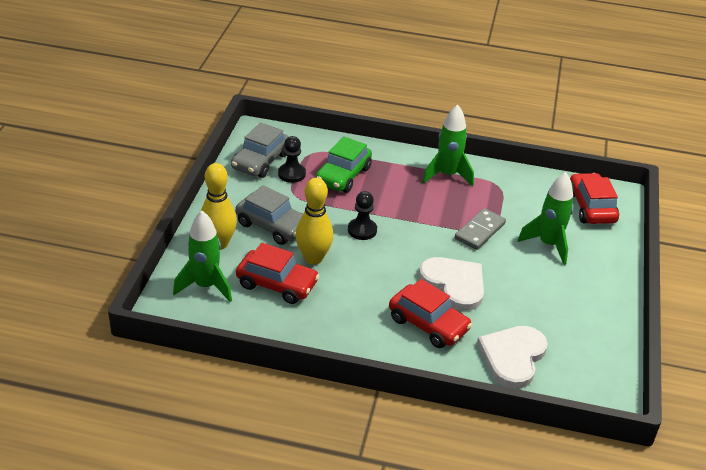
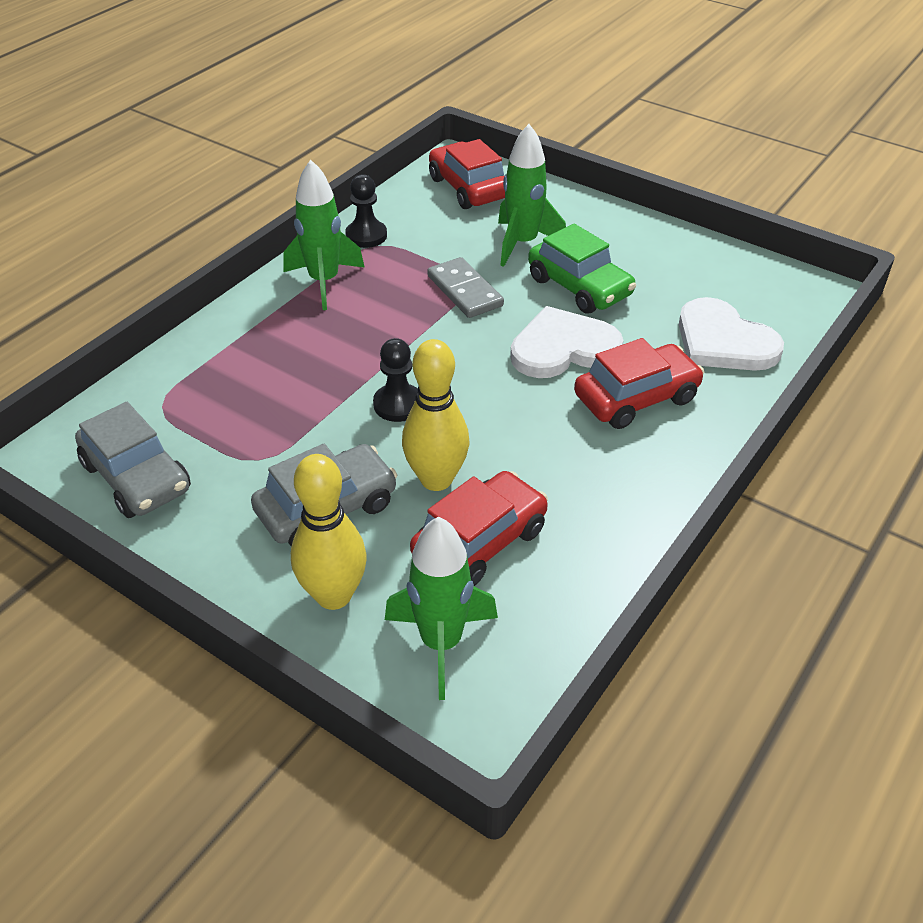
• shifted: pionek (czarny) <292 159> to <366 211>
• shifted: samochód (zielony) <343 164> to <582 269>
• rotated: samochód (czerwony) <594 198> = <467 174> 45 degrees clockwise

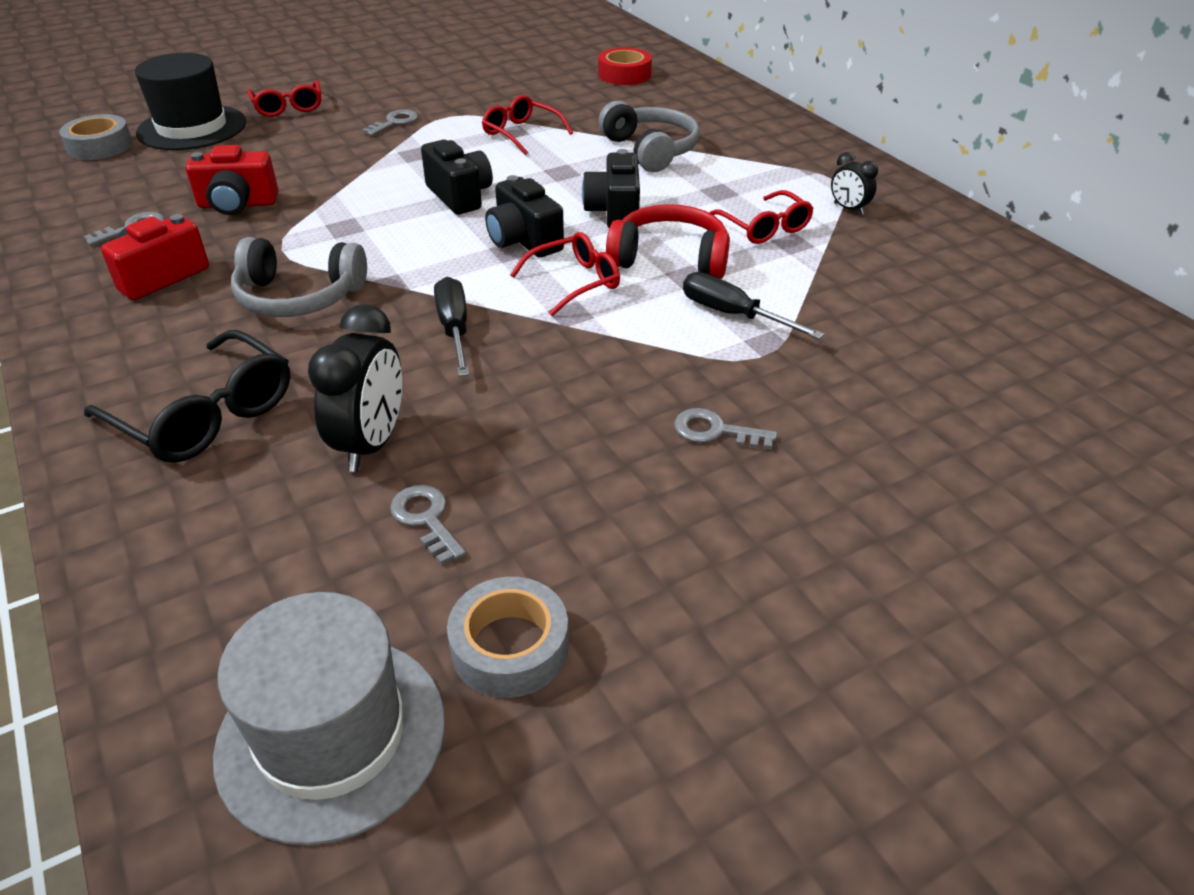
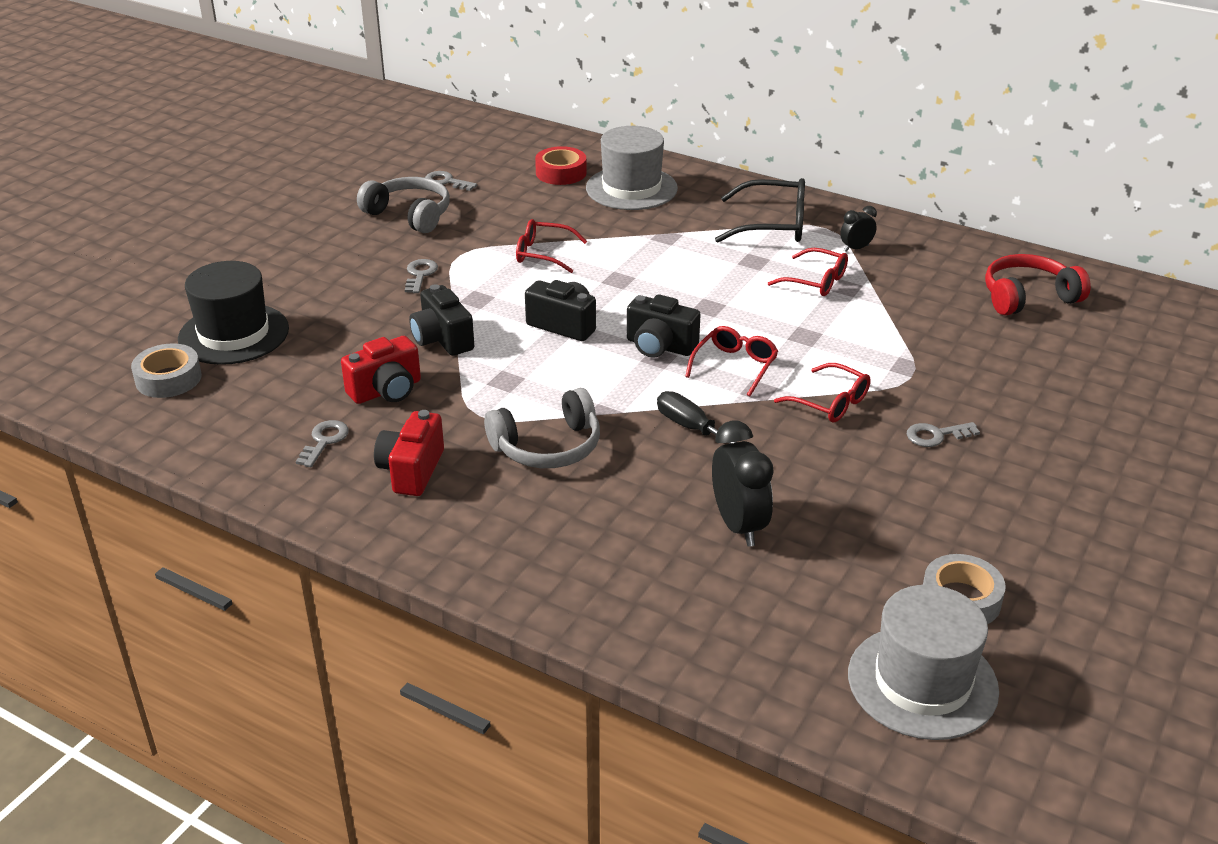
• gone: śrubokręt (czarny) <753 305>
• new: kapelusz (szary) <632 168>
• shifted: okulary (czarny) <187 396> to <760 210>
• shifted: okulary (czerwony) <284 98> to <822 393>
• shifted: klucz (szary) <428 525> to <451 181>
• shifted: aparat fotograficzny (czarny) <611 188> to <441 320>
• shifted: słuchawki (szary) <649 136> to <403 205>
• shifted: słuchawki (czerwony) <668 241> to <1038 284>
• rotated: budzik (czarny) <854 183> = <858 229> 135 degrees clockwise

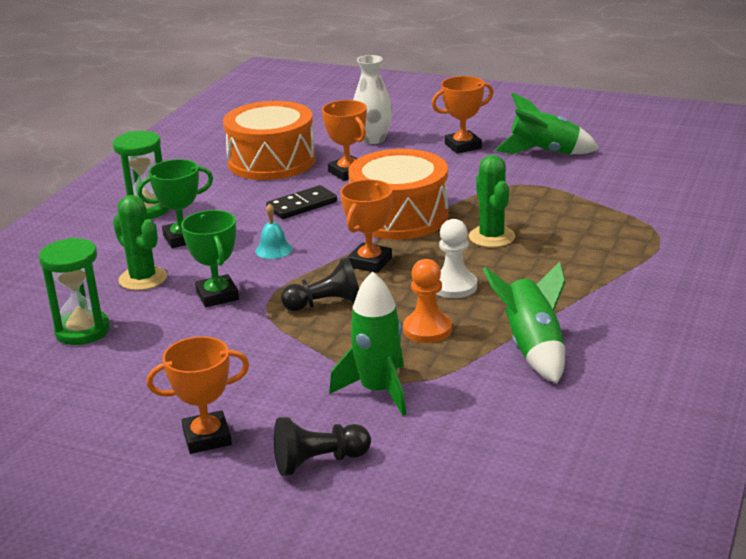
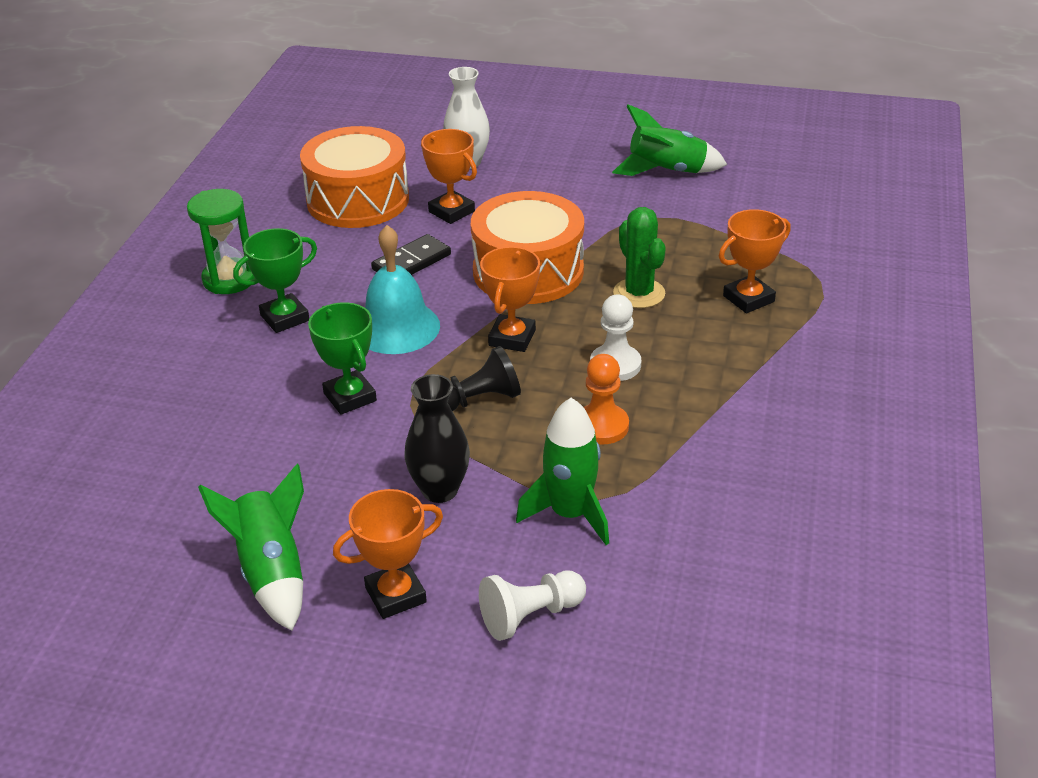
• gone: klepsydra (zielony) <74 291>
• gone: kaktus (zielony) <140 242>
• new: wazon (czarny) <437 438>
• shifted: puchar (pomarańczowy) <462 115> to <755 261>
• shifted: rakieta (zielony) <524 322> to <251 547>
• repainted: pionek (czarny) <322 446> to pionek (biały) <532 605>
• scaled: dzwonek (turkusowy) <273 231> = <402 289> x2.03

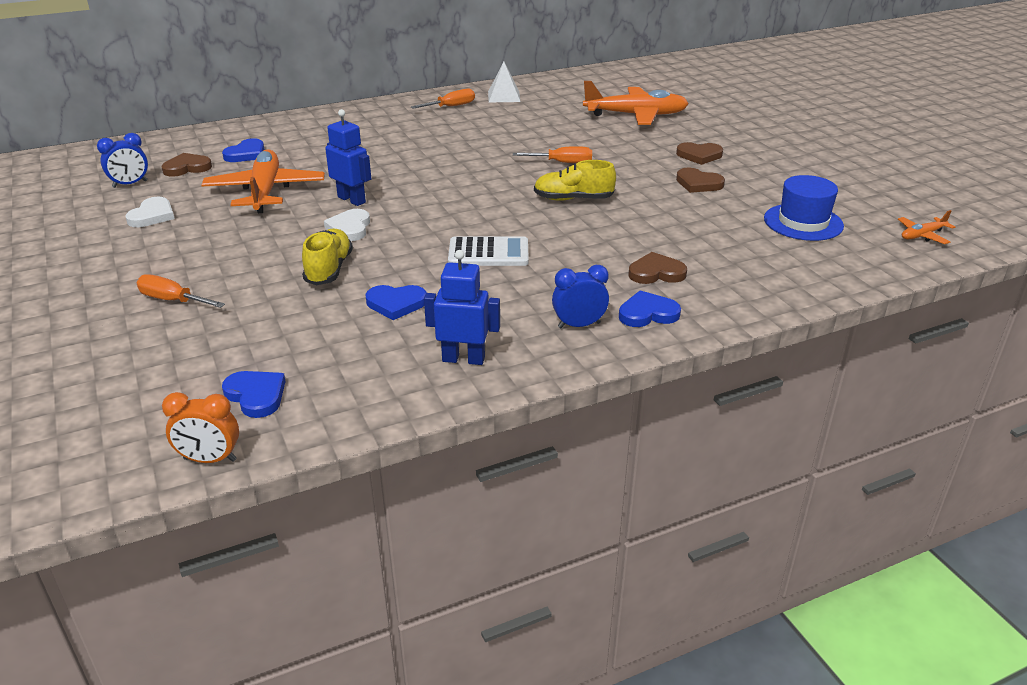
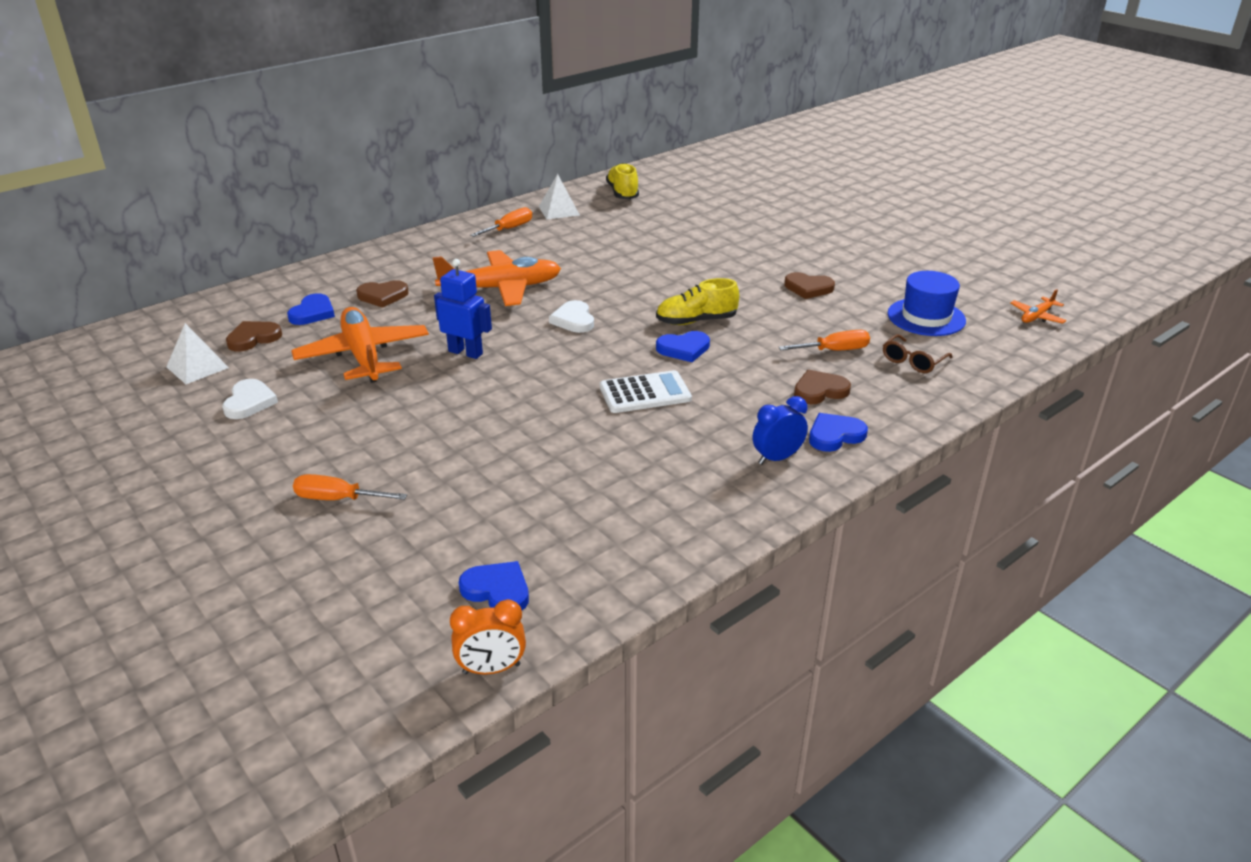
• gone: robot (niebieski) <462 307>
• new: okulary (brązowy) <918 353>
• shifted: but (żółty) <327 257> to <622 181>
• shifted: serce (biały) <347 225> to <571 316>
• shifted: serce (niebieski) <396 302> to <683 346>
• shifted: śrubokręt (pomarańczowy) <552 154> to <824 340>
• shifted: samolot (pomarańczowy) <636 103> to <496 278>
• shifted: serce (brązowy) <699 153> to <382 294>
• swapped: budzik (niebieski) <122 160> to piramida (biały) <197 353>

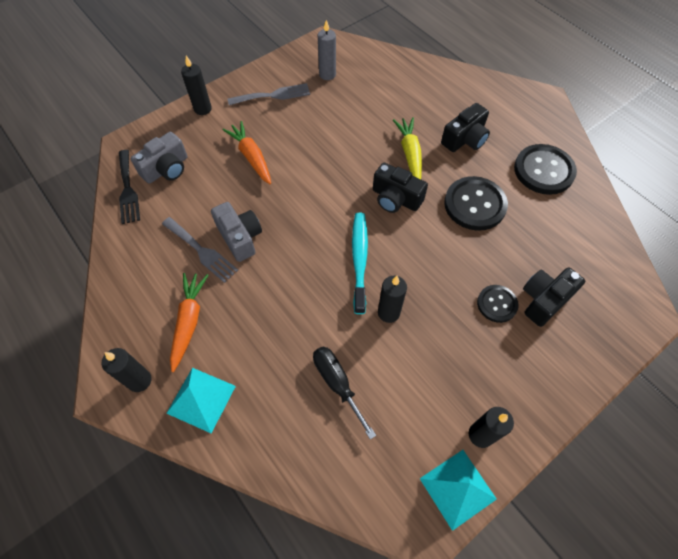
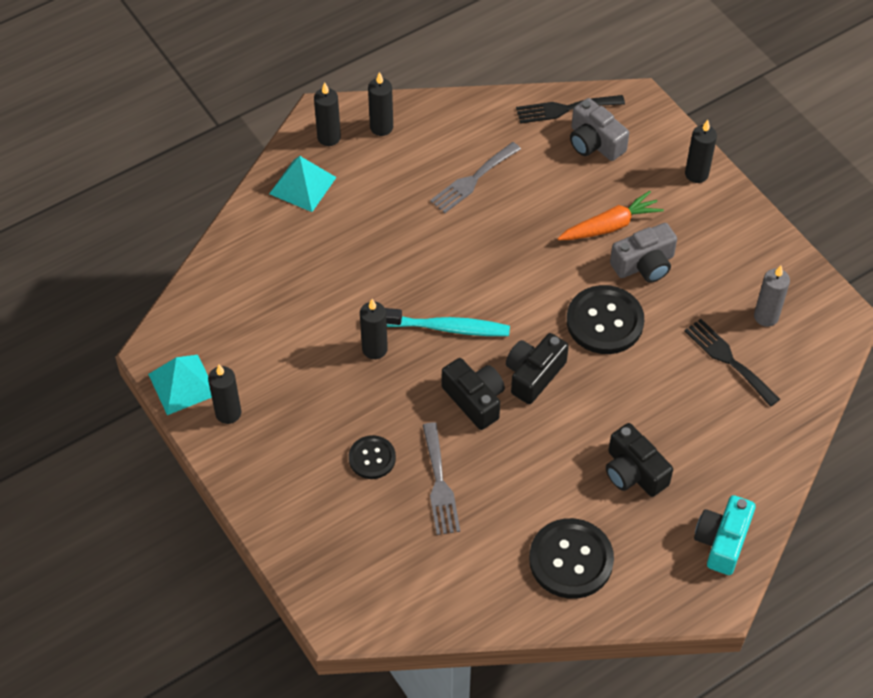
• gone: marchewka (pomarańczowy) <189 322>
• gone: śrubokręt (czarny) <344 393>
• gone: marchewka (żółty) <407 148>
• new: świeca (czarny) <380 104>
• new: widelec (czarny) <732 363>
• new: aparat fotograficzny (turkusowy) <725 535>
• shifted: aparat fotograficzny (szary) <236 232> to <643 253>
• shifted: widelec (szary) <269 94> to <441 478>
• shifted: guzik (czarny) <476 203> to <605 319>
• shifted: aparat fotograficzny (czarny) <554 297> to <473 394>

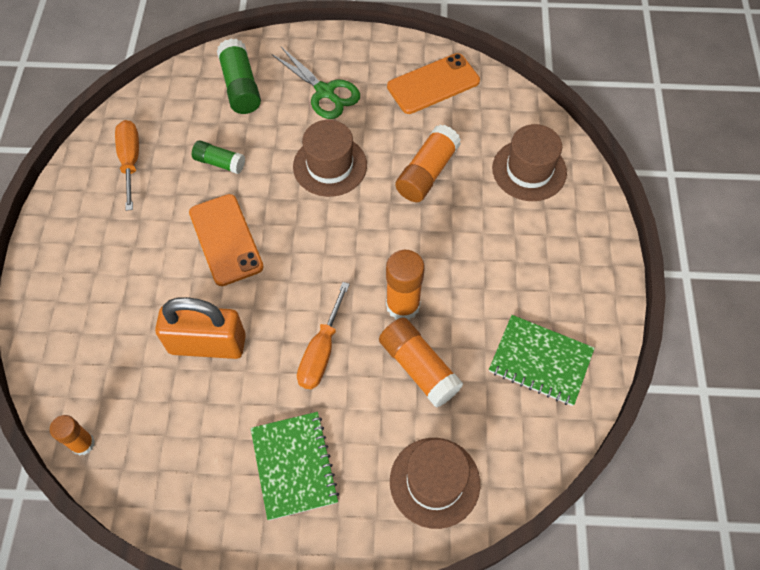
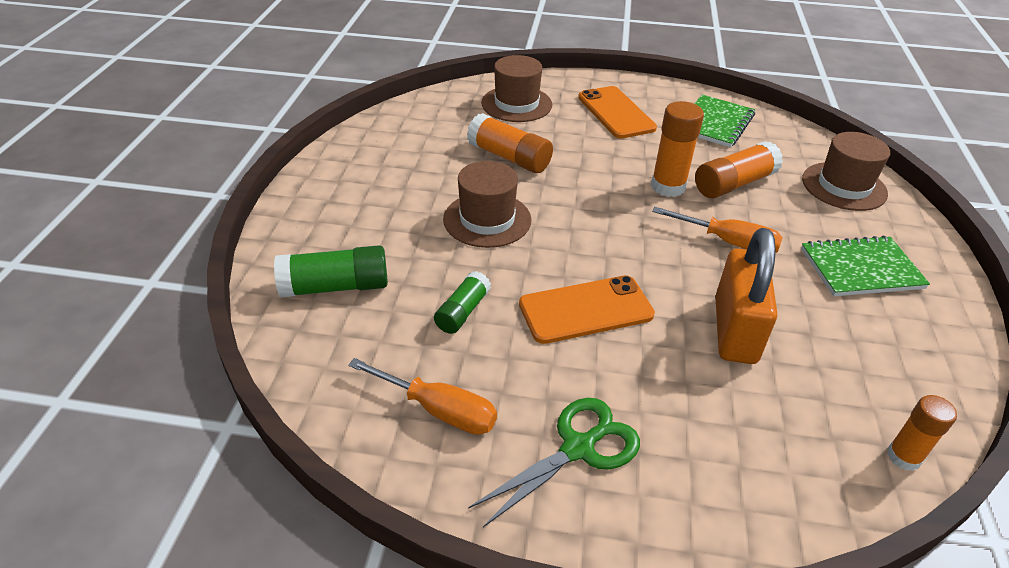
• shifted: nożyczki (zielony) <316 83> to <554 462>
• shifted: telefon (pomarańczowy) <433 83> to <617 112>
• rotated: śrubokręt (pomarańczowy) <127 165> = <422 396> 150 degrees counterclockwise

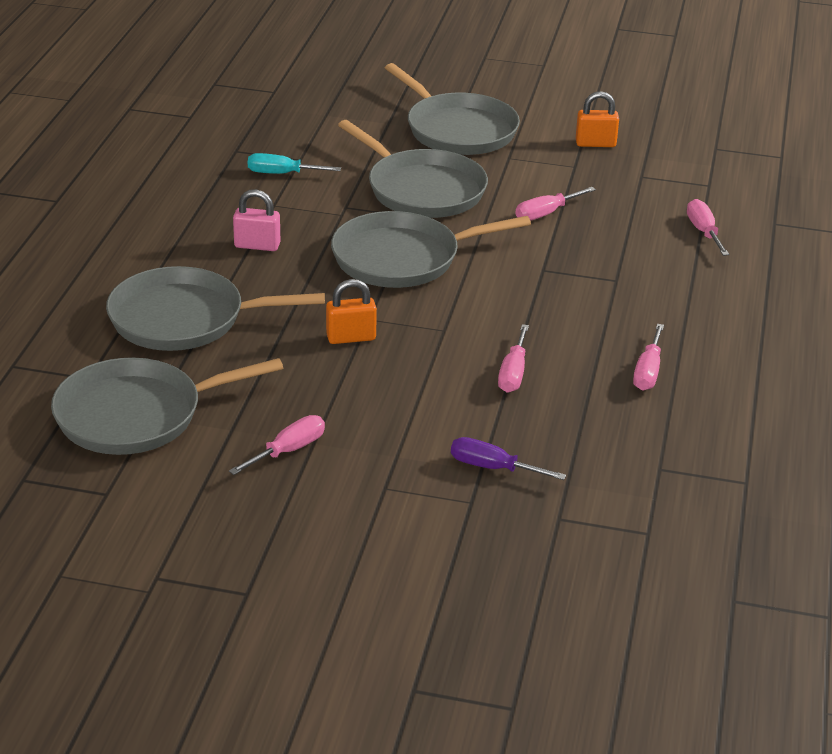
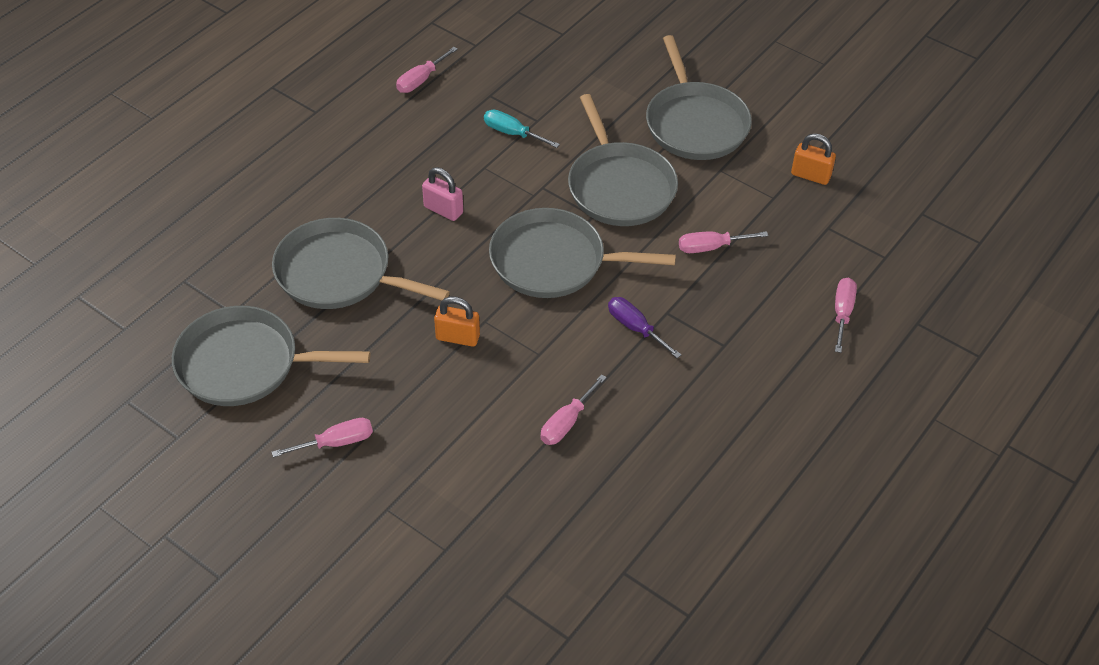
• shifted: śrubokręt (fioletowy) <508 458> to <644 327>
• shifted: śrubokręt (różowy) <648 357> to <427 70>

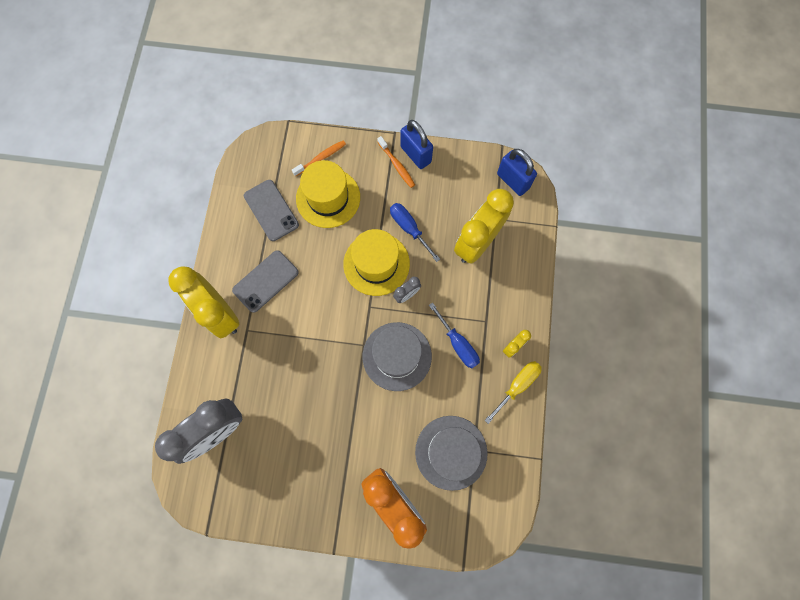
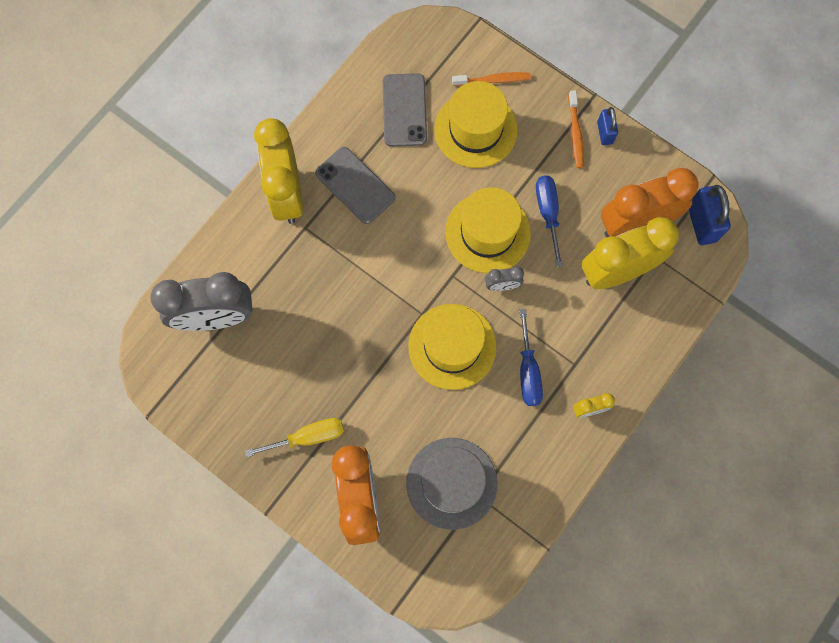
• new: budzik (pomarańczowy) <650 202>
• shifted: śrubokręt (żółty) <513 392> to <294 437>
• repainted: kapelusz (szary) <397 356> to kapelusz (żółty) <452 347>
• rotated: telefon (szary) <265 281> = <355 185> 60 degrees clockwise
• scaled: kłódka (niebieski) <417 144> = <607 126> x0.61

